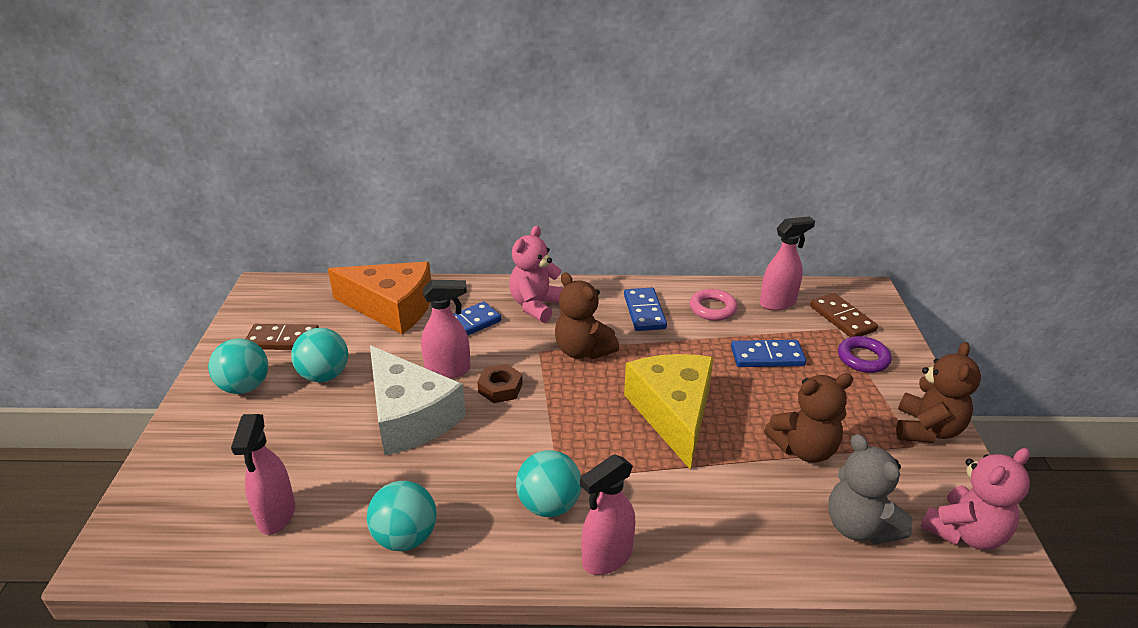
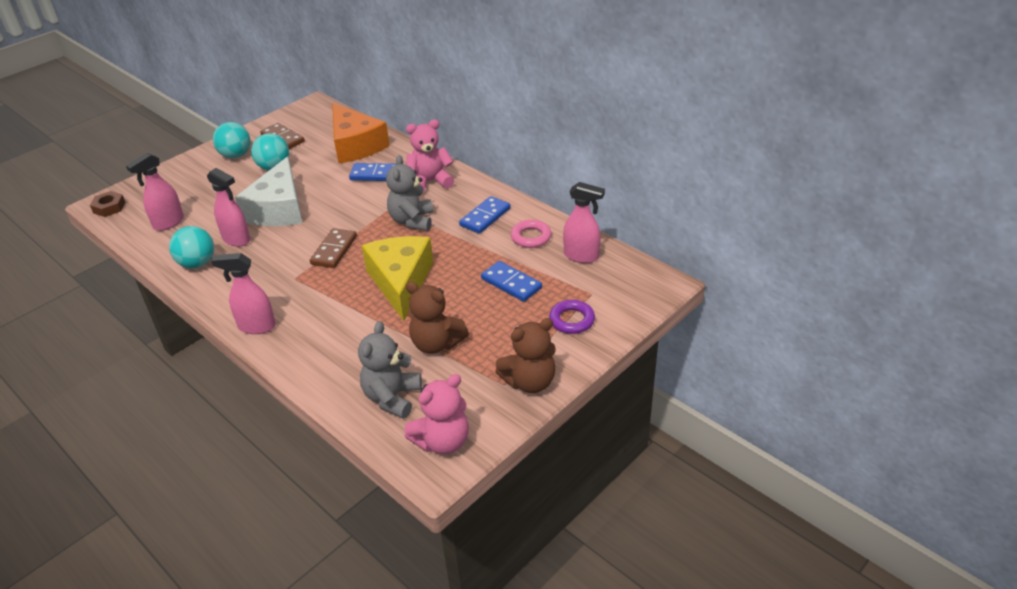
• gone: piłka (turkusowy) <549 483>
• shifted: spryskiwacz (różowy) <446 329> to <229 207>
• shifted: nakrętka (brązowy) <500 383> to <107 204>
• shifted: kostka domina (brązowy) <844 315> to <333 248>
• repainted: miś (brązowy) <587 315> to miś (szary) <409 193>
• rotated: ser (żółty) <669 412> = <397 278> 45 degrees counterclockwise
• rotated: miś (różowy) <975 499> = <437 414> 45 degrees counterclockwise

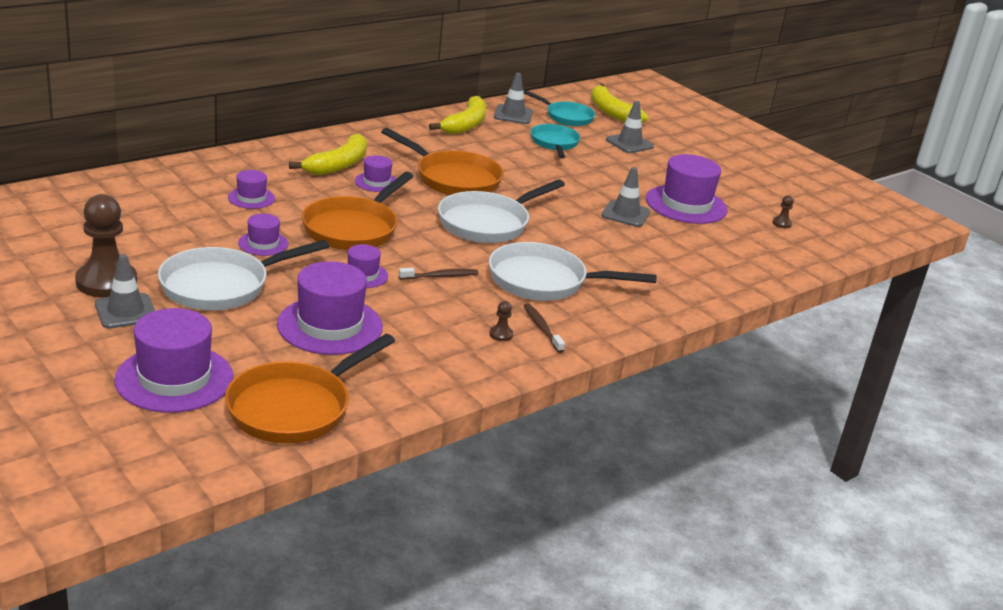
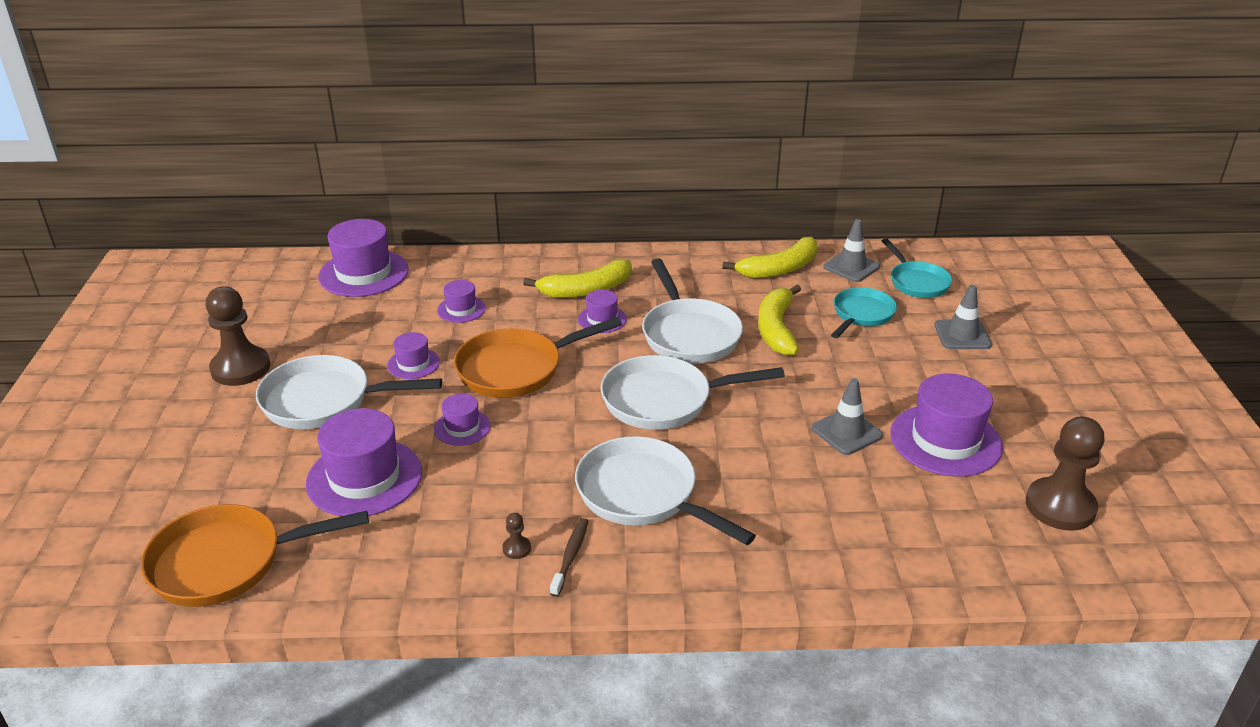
• gone: pachołek (szary) <125 291>
• gone: szczoteczka do zębów (brązowy) <439 274>
• shifted: kapelusz (fioletowy) <173 360> to <363 258>
• shifted: banan (żółty) <619 103> to <779 320>
• repainted: patelnia (pomarańczowy) <442 161> to patelnia (biały) <692 310>
• scaled: pionek (brązowy) <783 211> = <1065 474> x2.48

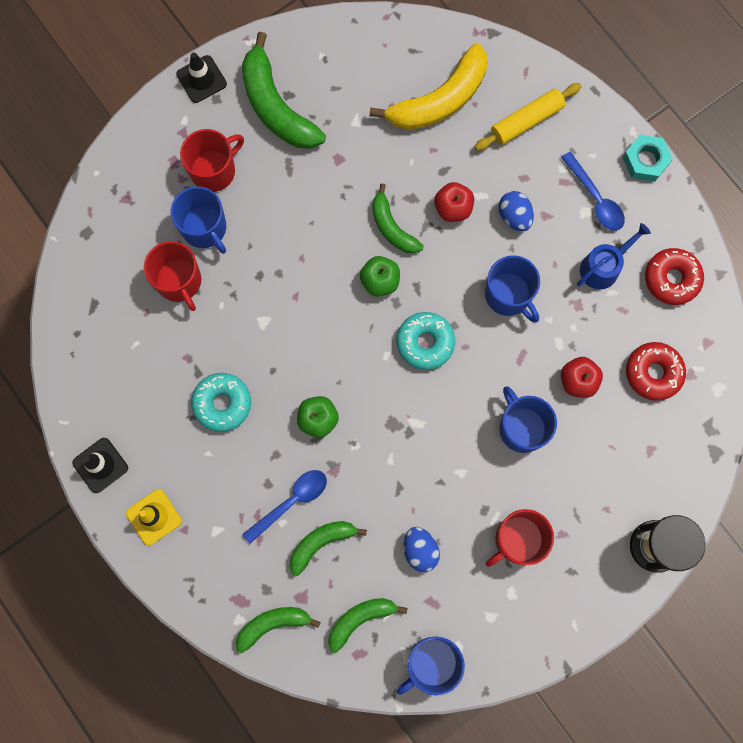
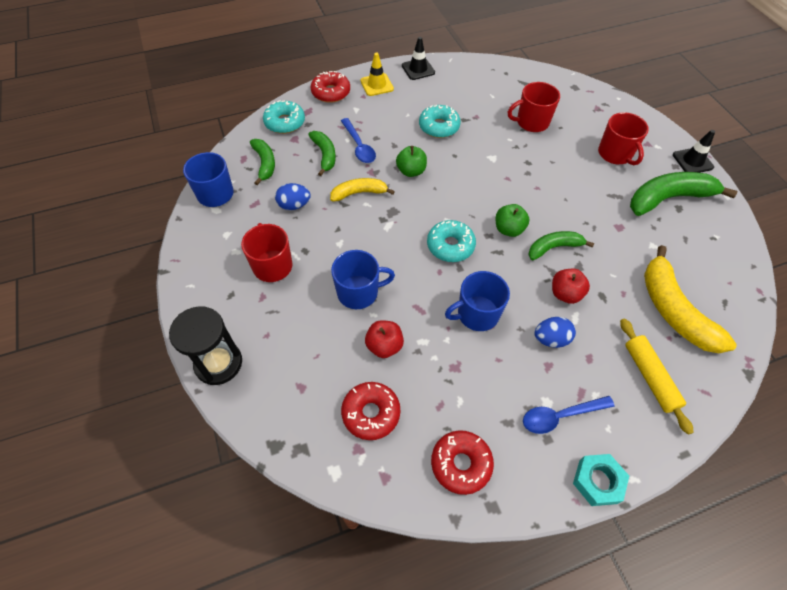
• gone: kubek (niebieski) <198 220>
• gone: konewka (niebieski) <614 256>
• new: donut (czerwony) <330 87>
• new: banan (żółty) <362 190>
• swapped: banan (zielony) <278 630> to donut (turkusowy) <284 117>

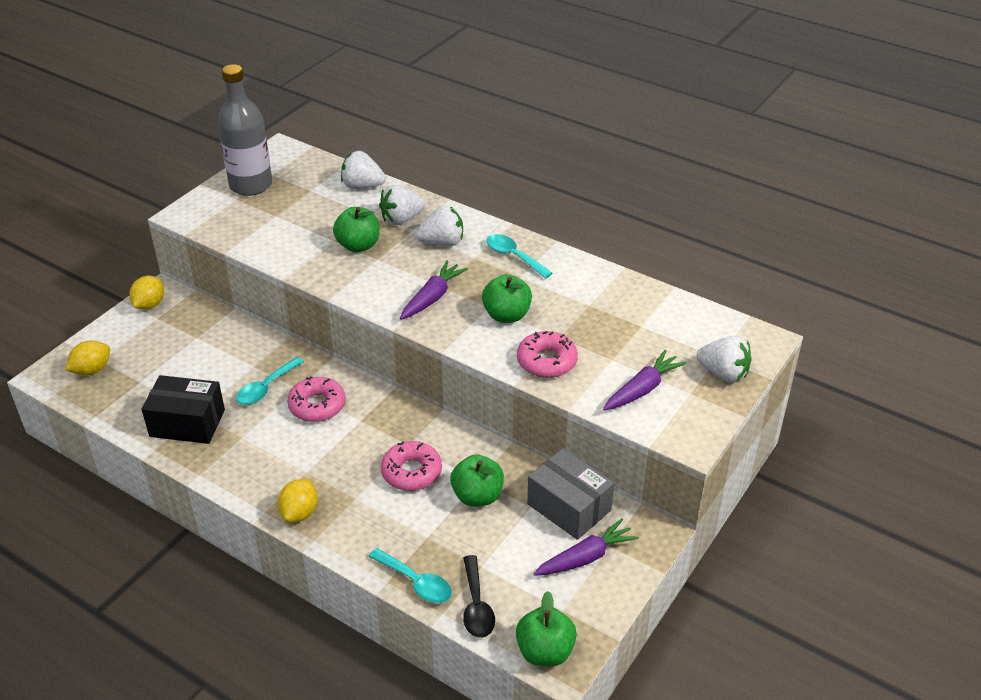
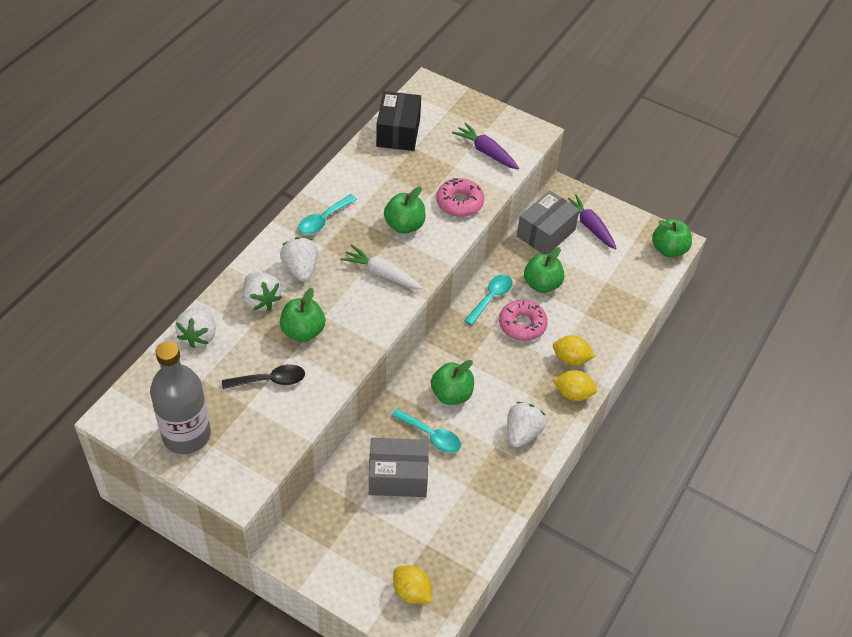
• new: pudełko (szary) <399 467>
• shifted: cytryna (żółty) <147 293> to <574 350>
• shifted: pudełko (czarny) <183 409> to <398 121>
• shifted: łyżka (turkusowy) <410 575> to <488 300>
• shifted: łyżka (czarny) <479 596> to <263 376>
• shifted: truskawka (biały) <724 359> to <526 425>
• swapped: donut (różowy) <316 399> to jabłko (zielony) <452 382>
• repainted: marchewka (fioletowy) <434 290> to marchewka (biały) <381 267>

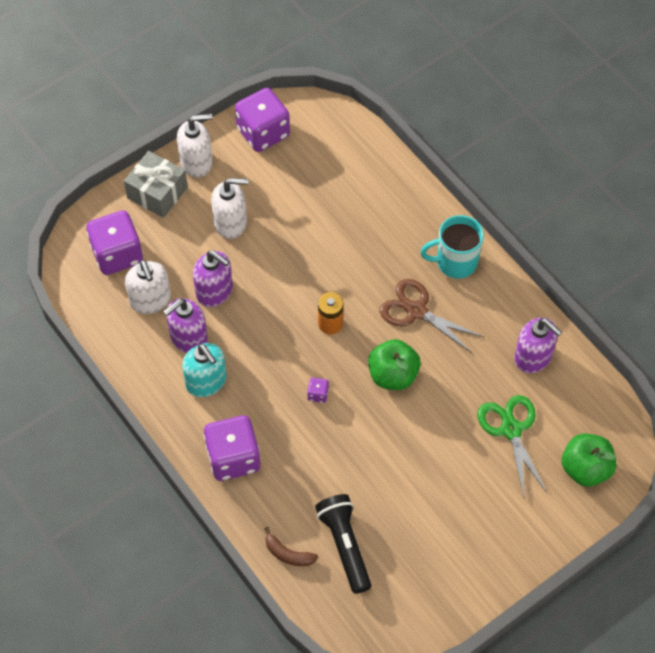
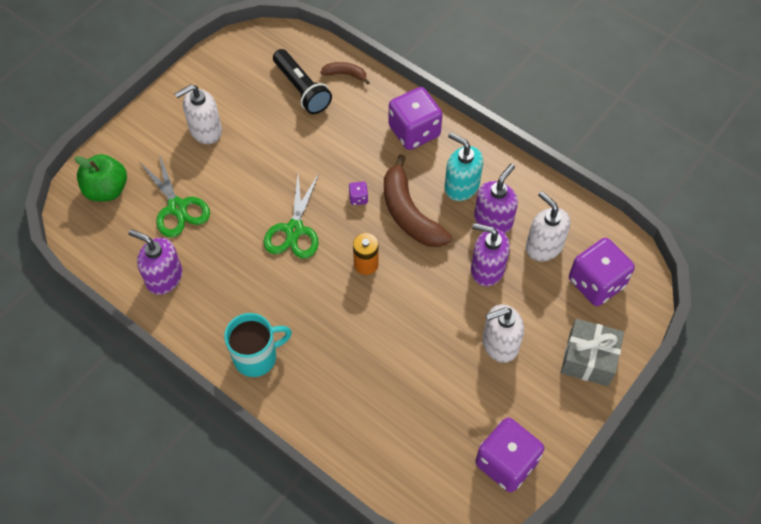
• gone: nożyczki (brązowy) <432 316>
• new: banan (brązowy) <418 200>
• shifted: dozownik mydła (biały) <195 145> to <198 114>
• swapped: jabłko (zielony) <394 364> to nożyczki (zielony) <291 216>

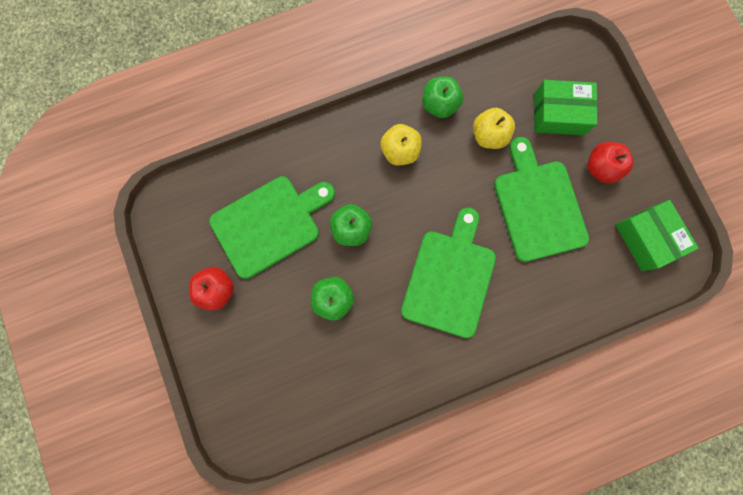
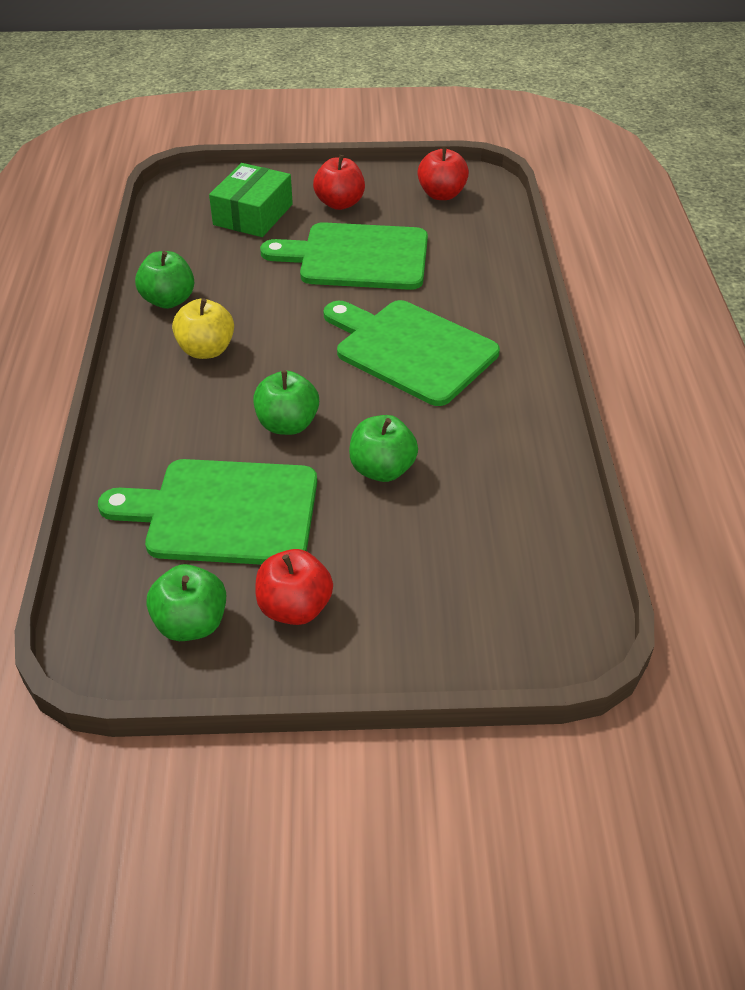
• gone: jabłko (żółty) <494 128>
• new: jabłko (zielony) <186 602>
• swapped: pudełko (zielony) <657 235> to jabłko (czerwony) <443 173>
• rotated: deska do krojenia (zielony) <272 227> = <207 512> 75 degrees counterclockwise

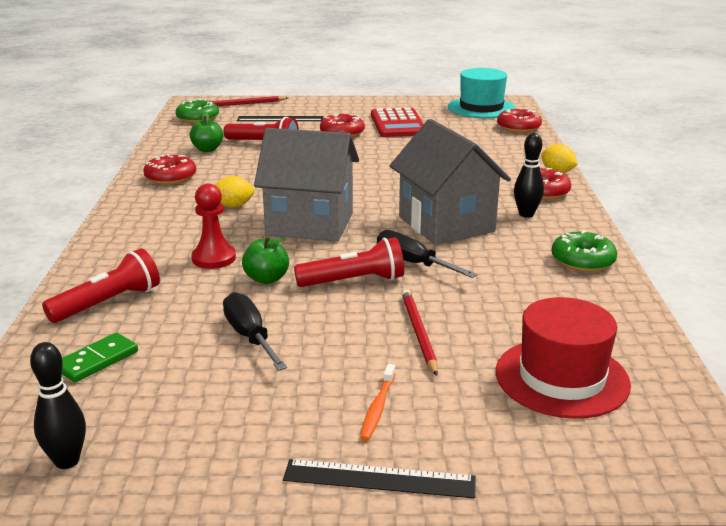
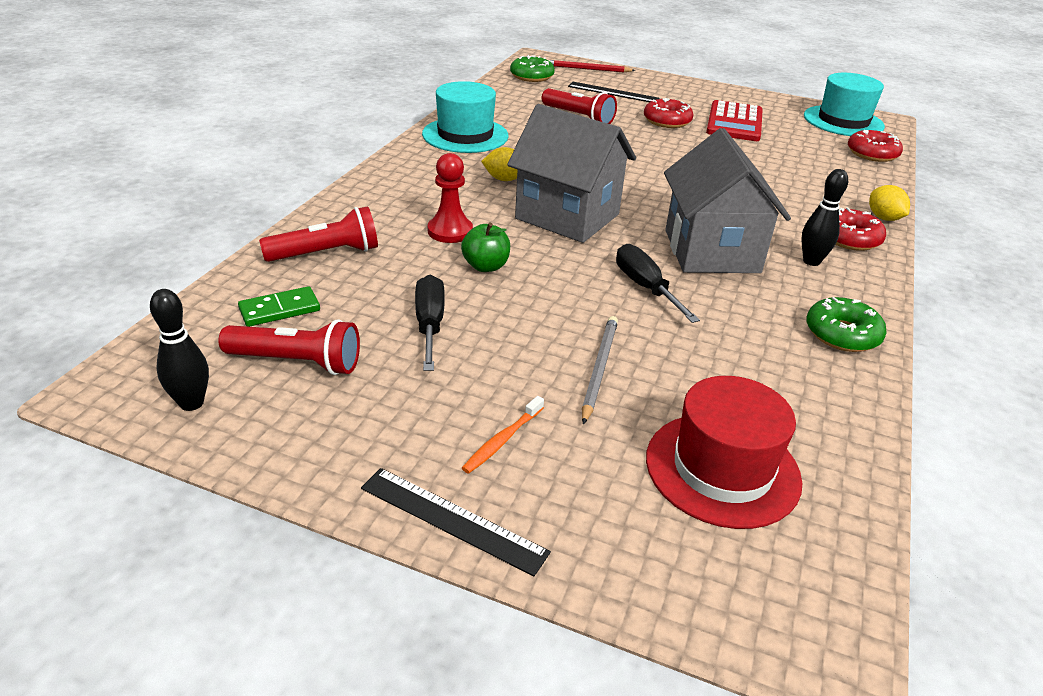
• gone: jabłko (zielony) <206 131>
• shifted: latarka (czerwony) <349 262> to <289 347>
• swapped: donut (czerwony) <169 169> to kapelusz (turkusowy) <465 117>
• repainted: ołówek (czerwony) <420 332> to ołówek (szary) <600 370>

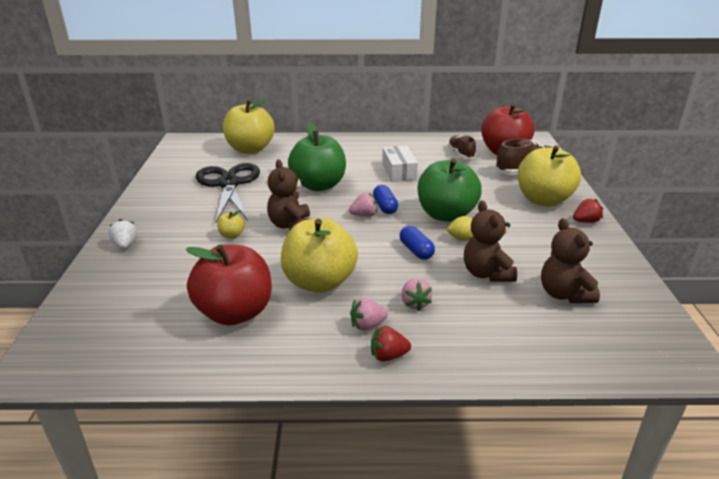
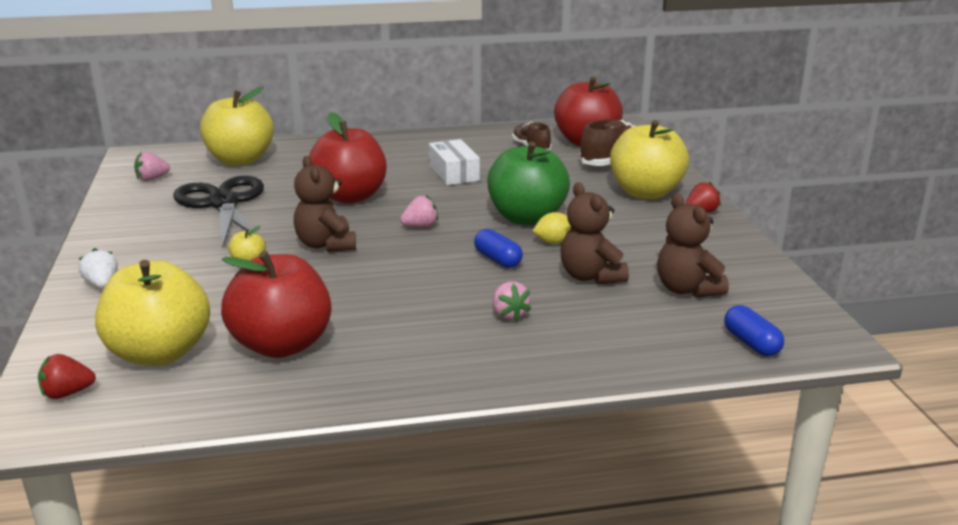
• shifted: jabłko (żółty) <319 255> to <152 313>
• shifted: truskawka (różowy) <369 314> to <152 166>
• shifted: truskawka (czerwony) <391 344> to <67 376>
• shifted: kapsułka (niebieski) <385 199> to <754 330>
• repainted: jabłko (zielony) <317 156> to jabłko (czerwony) <347 158>

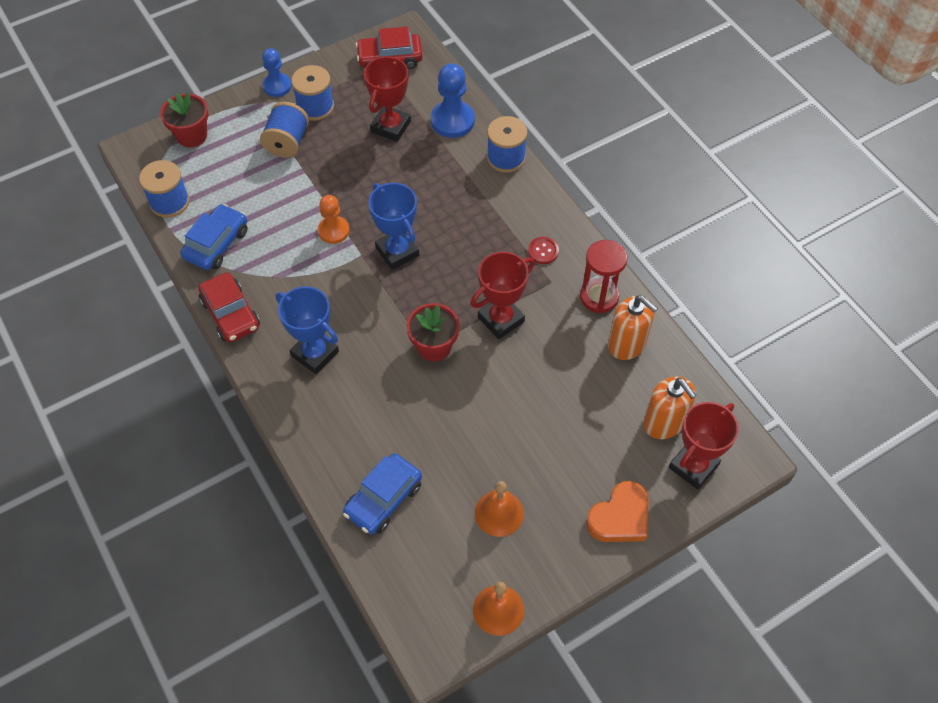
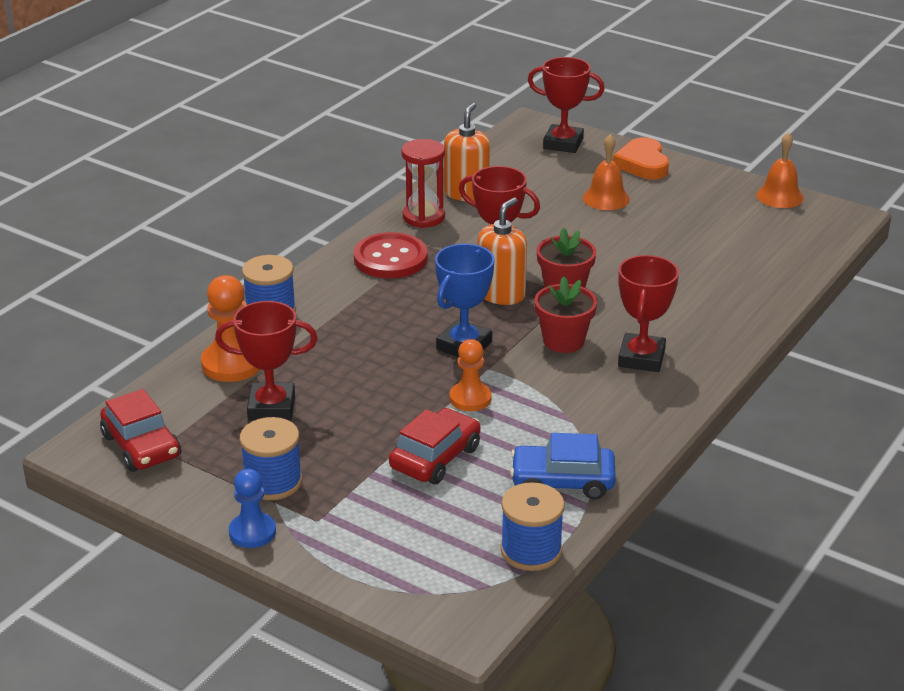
• gone: szpulka (niebieski) <284 130>
• gone: samochód (niebieski) <382 494>
• shifted: doniczka (czerwony) <184 119> to <566 314>
• shifted: samochód (czerwony) <229 307> to <434 446>
• shifted: dzwonek (pomarańczowy) <499 509> to <606 172>
• shifted: dozownik mydła (pomarańczowy) <670 408> to <502 251>
• repainted: puchar (niebieski) <307 330> to puchar (czerwony) <648 313>
• repainted: pionek (niebieski) <453 100> to pionek (pomarańczowy) <231 328>
• rotated: serce (pomarańczowy) <617 511> = <641 158> 120 degrees counterclockwise
• scaled: guzik (czerwony) <543 250> = <391 255> x2.06

